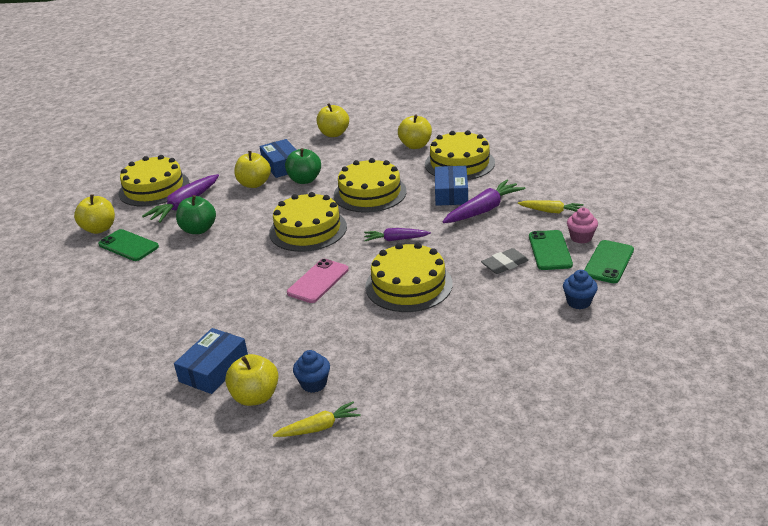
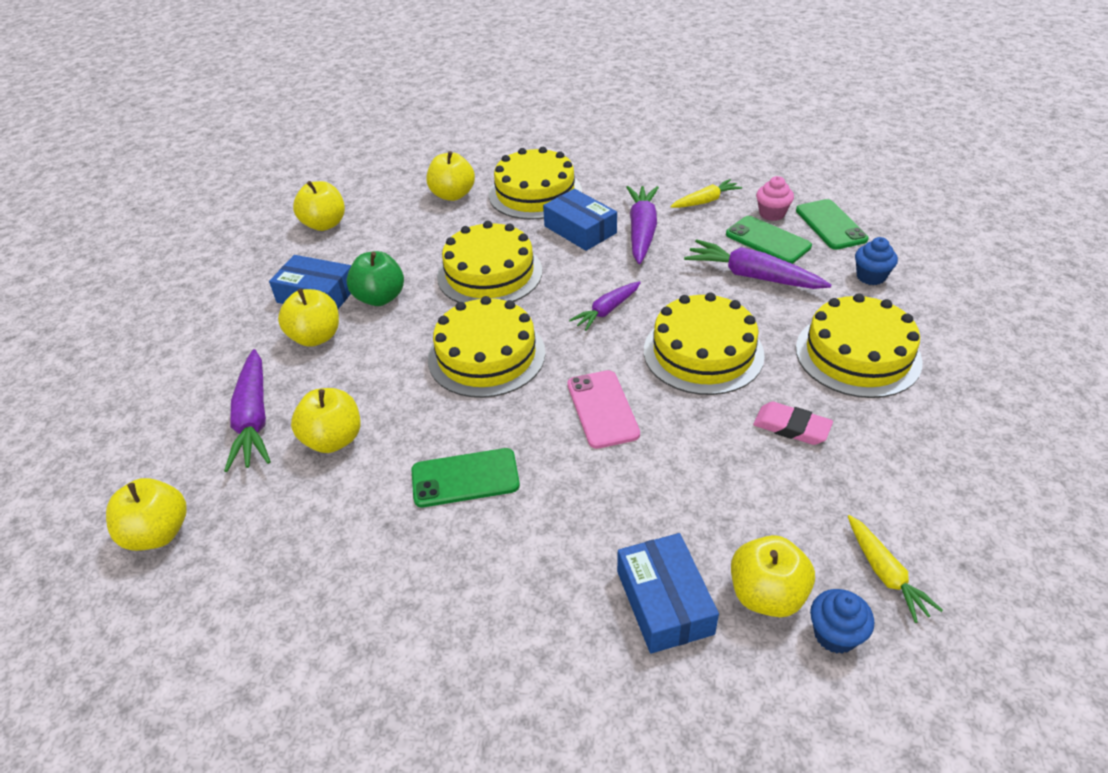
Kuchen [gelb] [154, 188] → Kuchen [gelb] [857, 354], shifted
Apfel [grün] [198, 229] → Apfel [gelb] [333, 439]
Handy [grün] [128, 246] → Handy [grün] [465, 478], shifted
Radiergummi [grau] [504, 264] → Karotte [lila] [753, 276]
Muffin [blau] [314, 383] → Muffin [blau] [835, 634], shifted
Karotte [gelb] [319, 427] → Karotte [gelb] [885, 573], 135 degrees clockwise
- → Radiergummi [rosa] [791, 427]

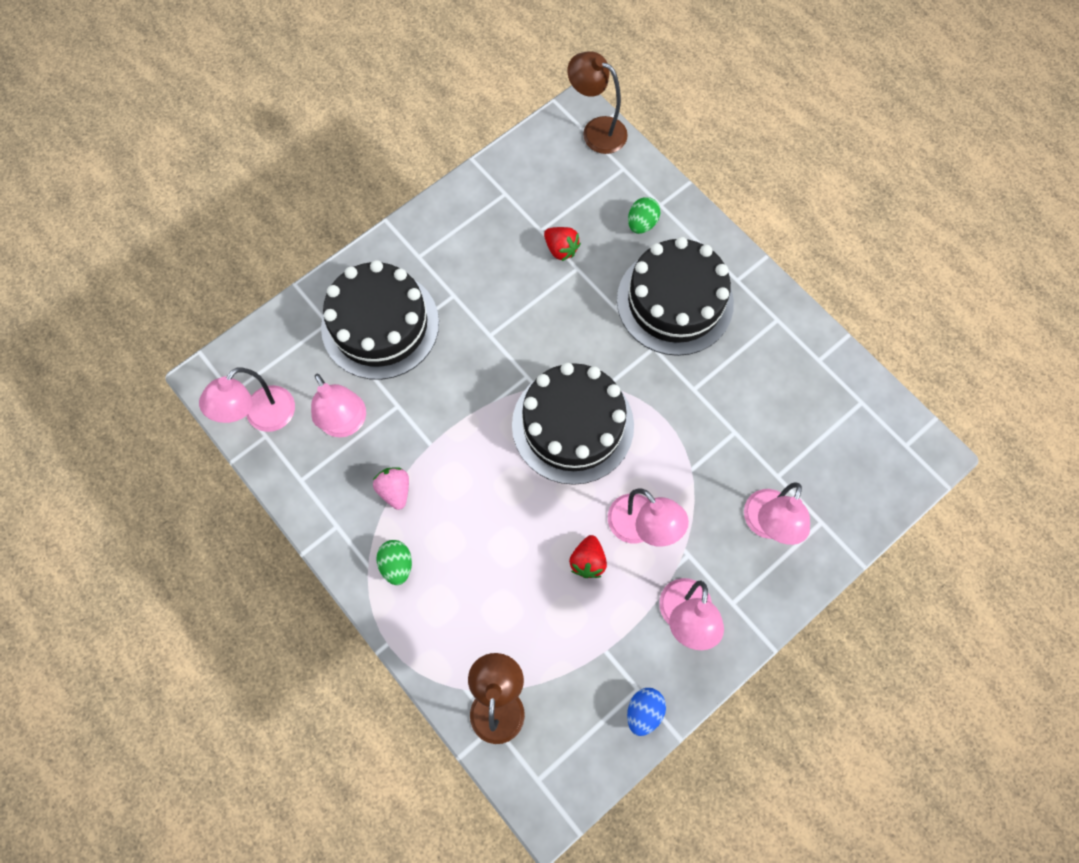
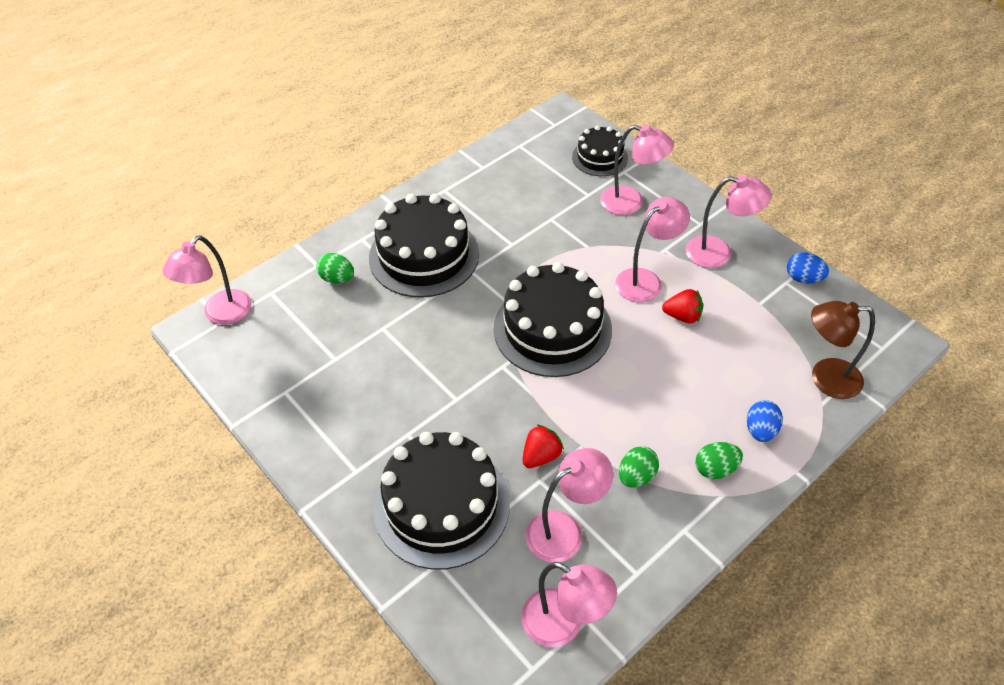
Lampe [braun] [596, 131] → Lampe [rosa] [221, 314]
Erdbeere [rot] [561, 249] → Erdbeere [rot] [541, 456], shifted
Erdbeere [rosa] [395, 490] → Ei [grün] [636, 476]
- → Kuchen [schwarz] [600, 157]
- → Ei [blau] [760, 430]

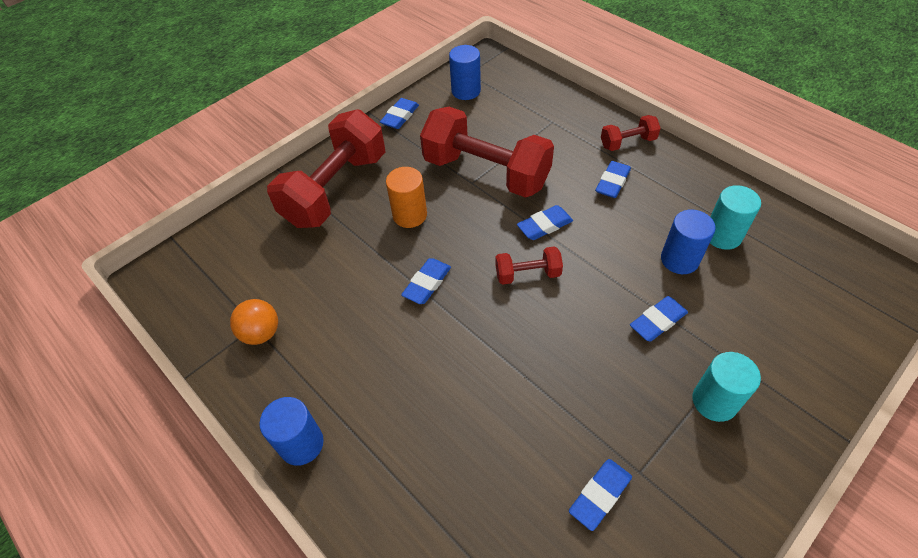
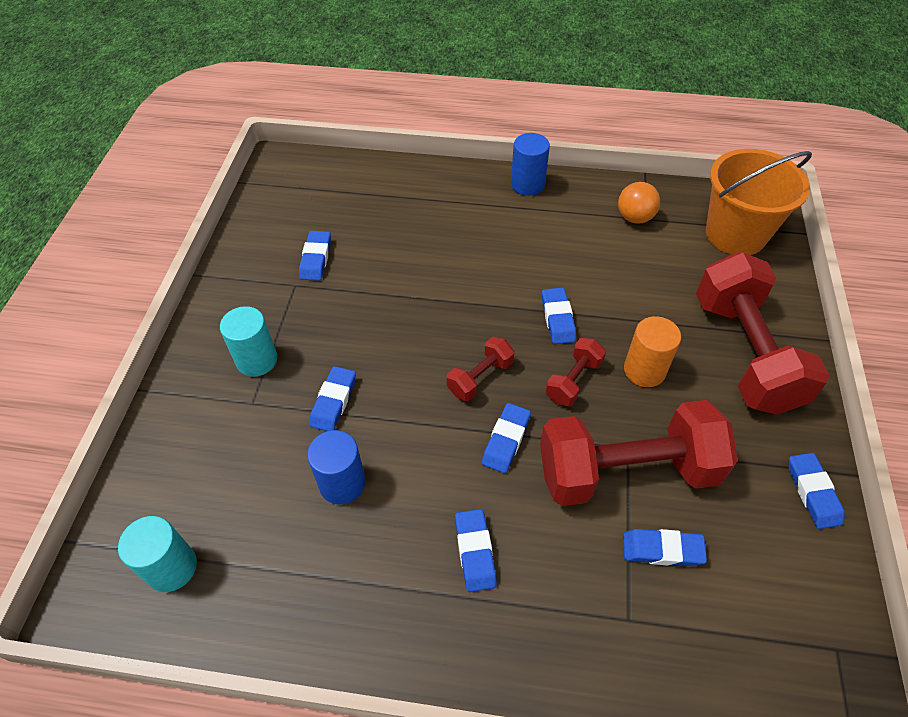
Vollzylinder [blau] [466, 91] → -
Hantel [rot] [627, 143] → Hantel [rot] [573, 381], shifted
Vollzylinder [türkis] [722, 235] → Vollzylinder [türkis] [172, 567], shifted
- → Eimer [orange] [735, 234]
- → Radiergummi [blau] [662, 550]

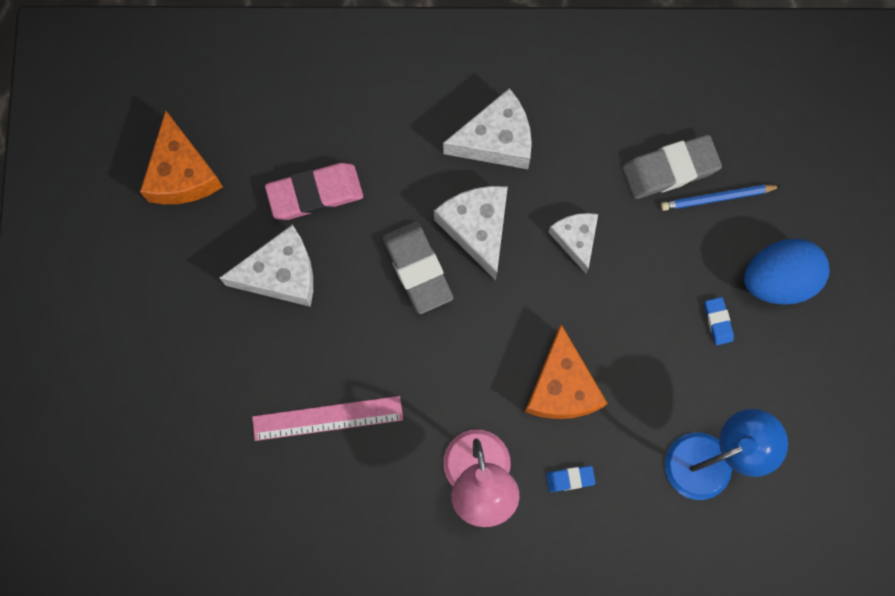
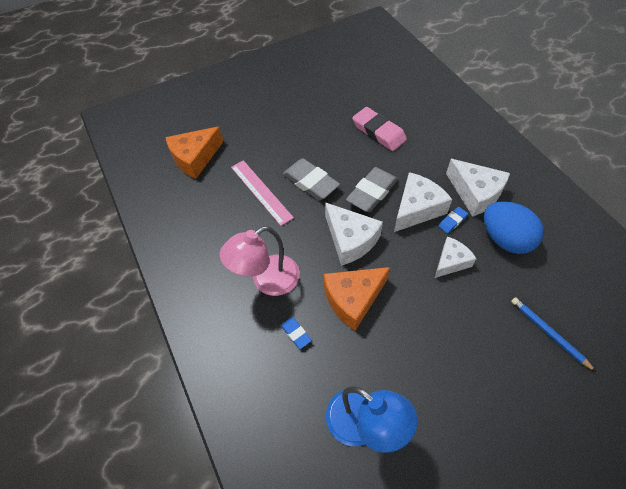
Käse [orange] [182, 173] → Käse [orange] [195, 158], shifted
Radiergummi [grau] [670, 169] → Radiergummi [grau] [310, 182], shifted
Käse [weiß] [281, 274] → Käse [weiß] [350, 240], shifted
Ei [blau] [778, 279] → Ei [blau] [505, 239], shifted
Radiergummi [blau] [718, 322] → Radiergummi [blau] [452, 221], shifted

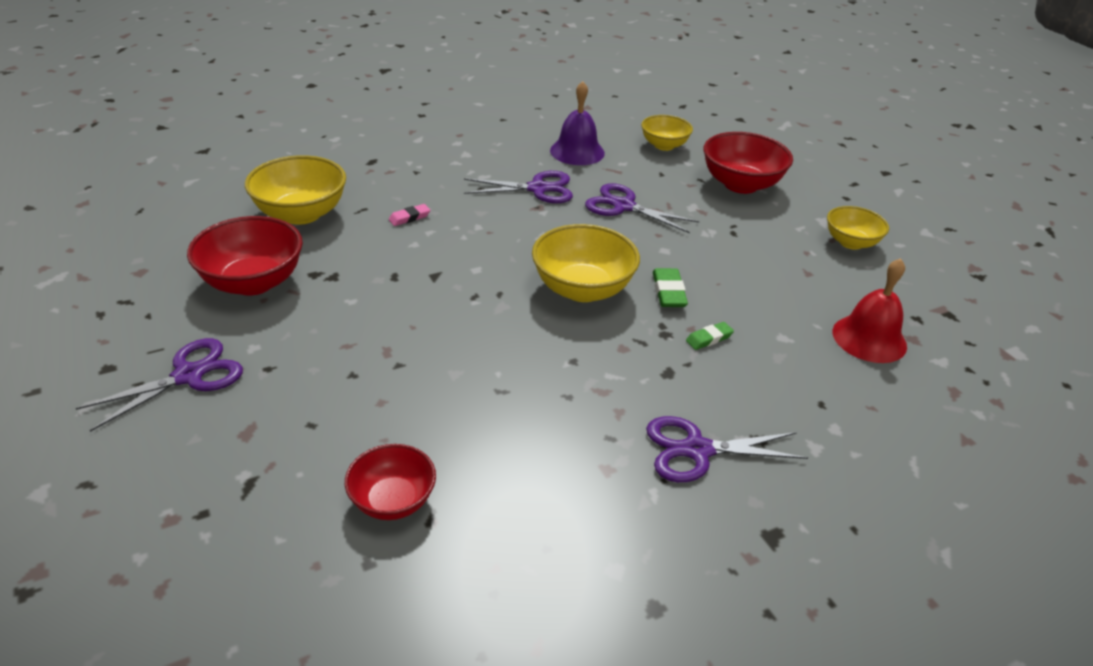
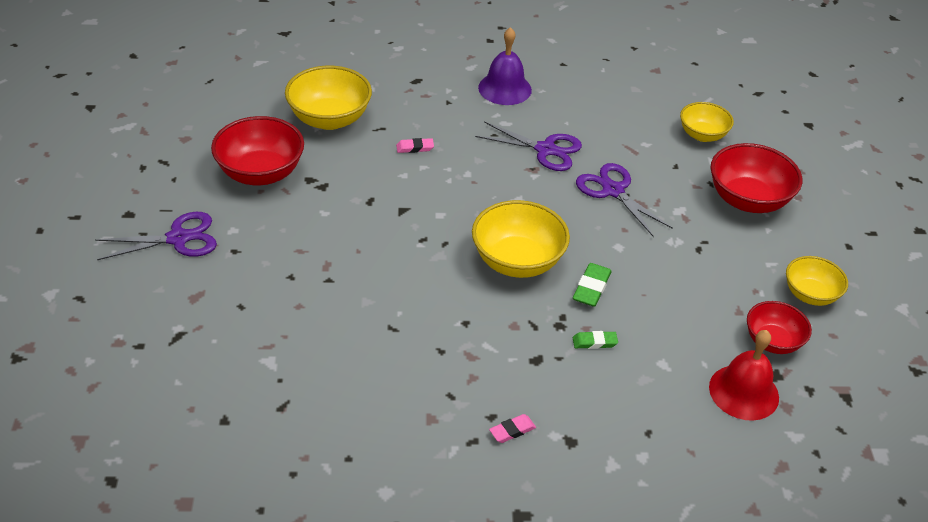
Glocke [lila] [577, 151] → Glocke [lila] [505, 88], shifted
Schere [lila] [697, 450] → Radiergummi [rosa] [512, 431]
Schüssel [rot] [393, 500] → Schüssel [rot] [772, 341], shifted

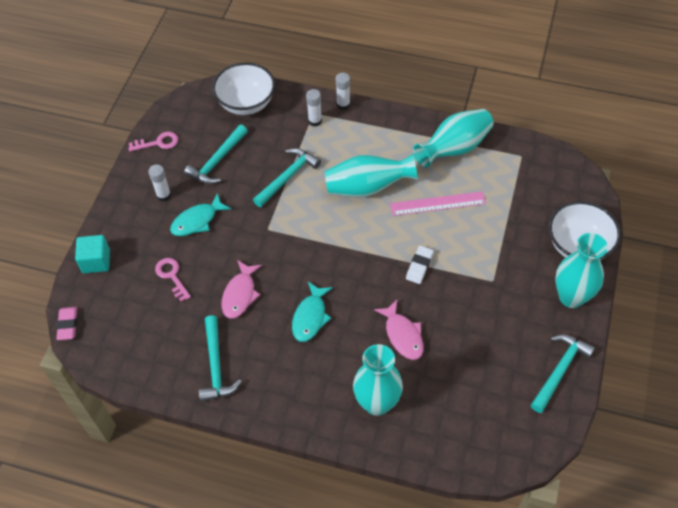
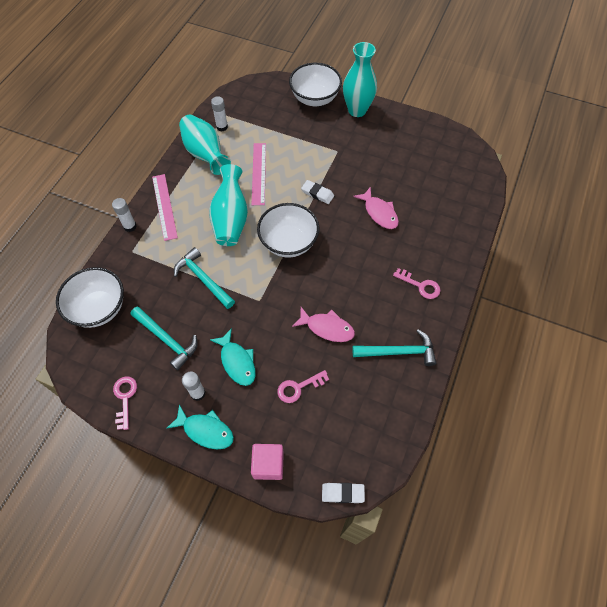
Klebestift [weiß] [315, 121] → Klebestift [weiß] [222, 127], shifted
Kubus [türkis] [96, 261] → Kubus [rosa] [268, 464]
Fisch [türkis] [310, 317] → Fisch [türkis] [205, 430], shifted
Fisch [rosa] [403, 335] → Fisch [rosa] [379, 213], 75 degrees clockwise
Radiergummi [rosa] [68, 325] → Radiergummi [weiß] [342, 493]
Hammer [türkis] [560, 370] → -
Vase [türkis] [377, 403] → -
- → Lineal [rosa] [164, 206]
- → Schüssel [weiß] [288, 242]
- → Schlüssel [rosa] [420, 285]

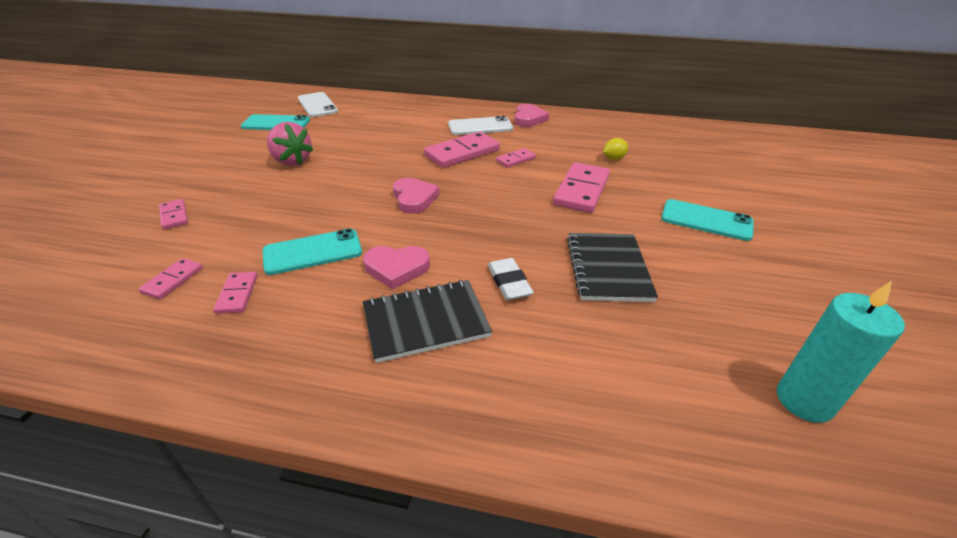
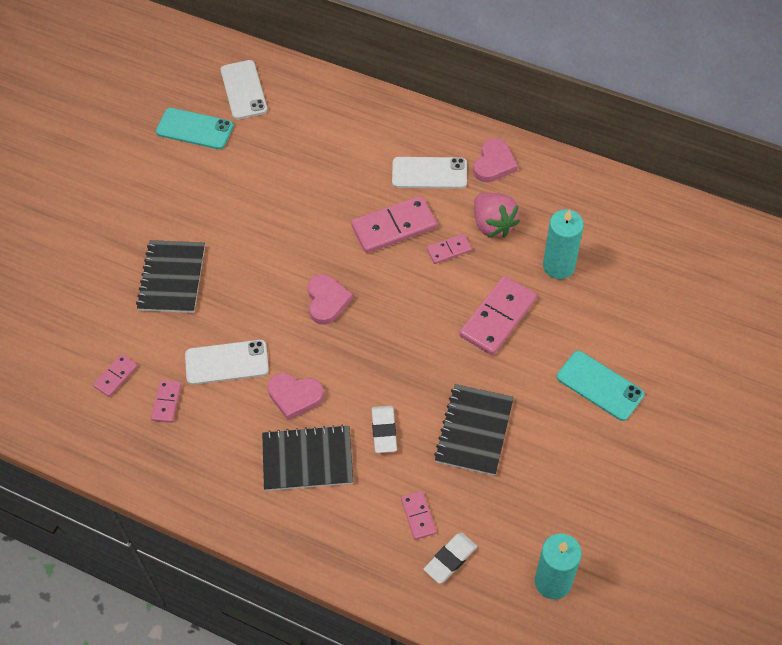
Erdbeere [rosa] [292, 161] → Erdbeere [rosa] [493, 224], shifted
Zitrone [gelb] [613, 158] → Kerze [türkis] [558, 266]
Dominostein [rosa] [174, 216] → Dominostein [rosa] [418, 516], shifted
Handy [türkis] [313, 252] → Handy [weiß] [227, 362]
- → Notizbuch [schwarz] [172, 278]
- → Radiergummi [weiß] [450, 559]

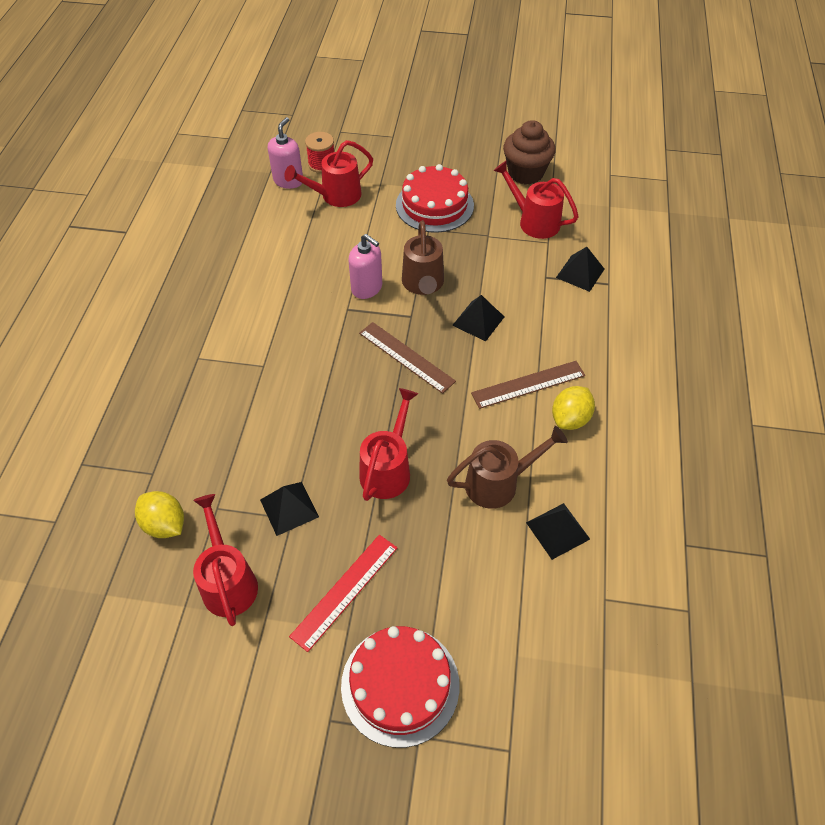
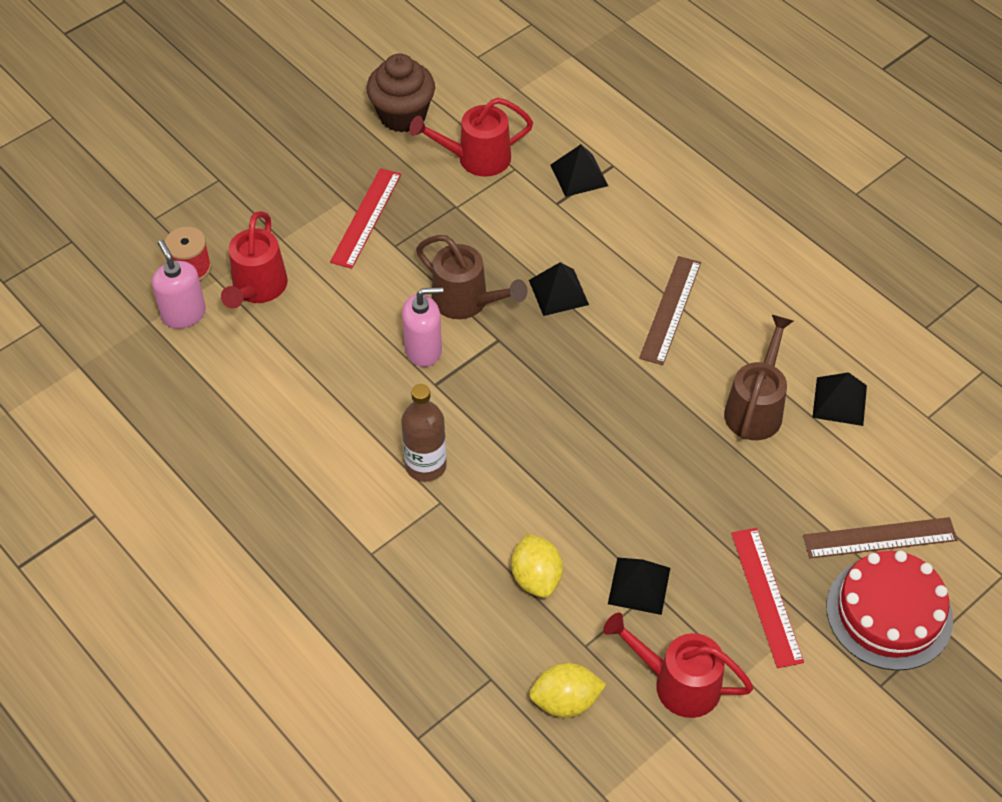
Kuchen [rot] [434, 205] → Lineal [rot] [366, 217]
Lineal [braun] [406, 357] → Lineal [braun] [879, 538], shifted
Zitrone [gelb] [570, 419] → Zitrone [gelb] [536, 578], shifted
Gießkanne [rot] [388, 468] → -
- → Flasche [braun] [425, 465]

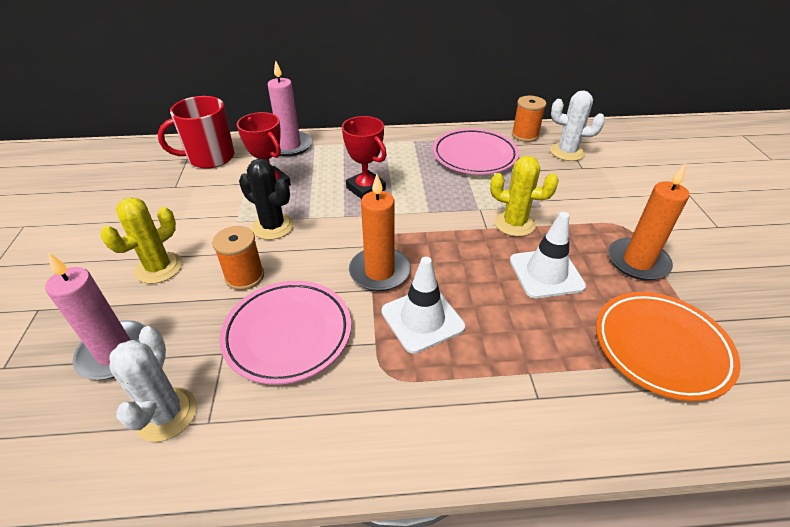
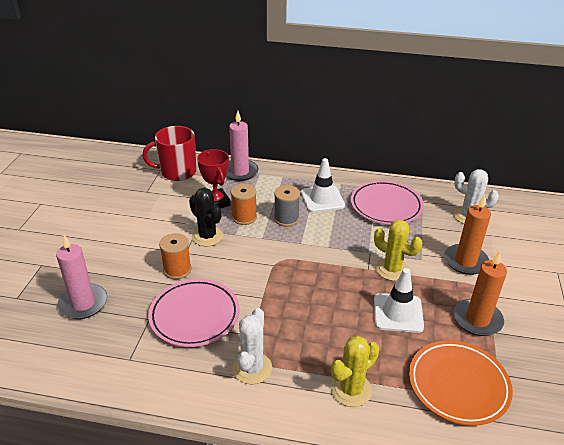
Garnrolle [orange] [525, 135] → Garnrolle [orange] [244, 217], shifted
Pokal [rot] [366, 189] → Garnrolle [grau] [286, 219]
Kerze [orange] [379, 272] → Kerze [orange] [465, 261], shifted
Kaktus [gelb] [159, 268] → Kaktus [gelb] [351, 390], shifted
Leitkegel [weiß] [422, 319] → Leitkegel [weiß] [322, 199], shifted
Kaktus [weiß] [166, 414] → Kaktus [weiß] [252, 368], shifted

